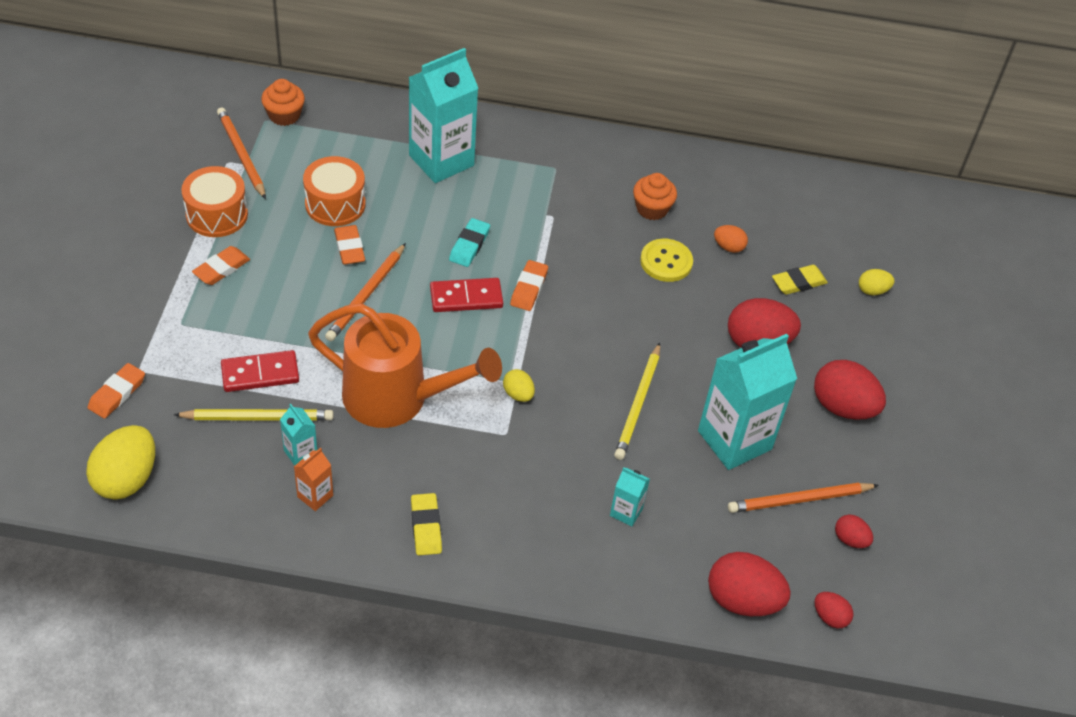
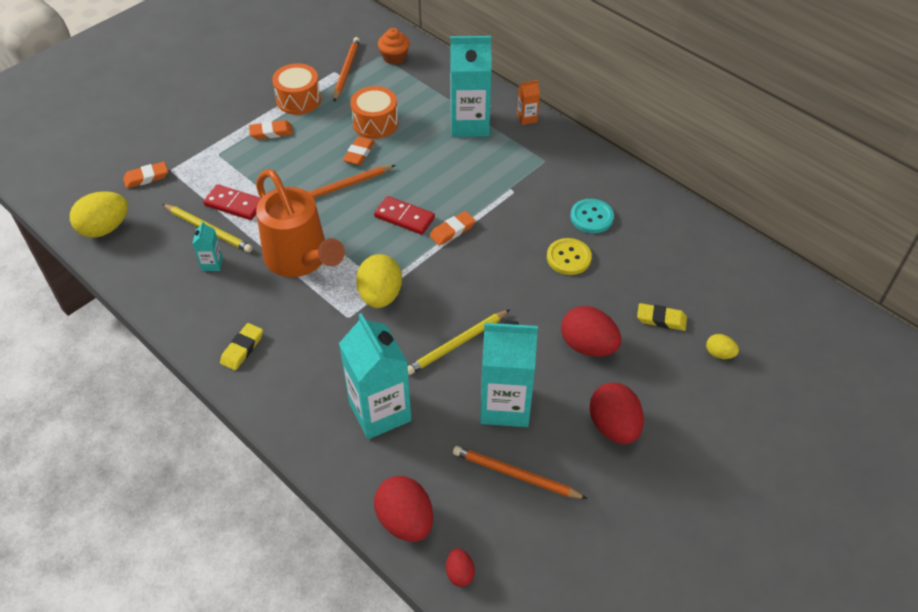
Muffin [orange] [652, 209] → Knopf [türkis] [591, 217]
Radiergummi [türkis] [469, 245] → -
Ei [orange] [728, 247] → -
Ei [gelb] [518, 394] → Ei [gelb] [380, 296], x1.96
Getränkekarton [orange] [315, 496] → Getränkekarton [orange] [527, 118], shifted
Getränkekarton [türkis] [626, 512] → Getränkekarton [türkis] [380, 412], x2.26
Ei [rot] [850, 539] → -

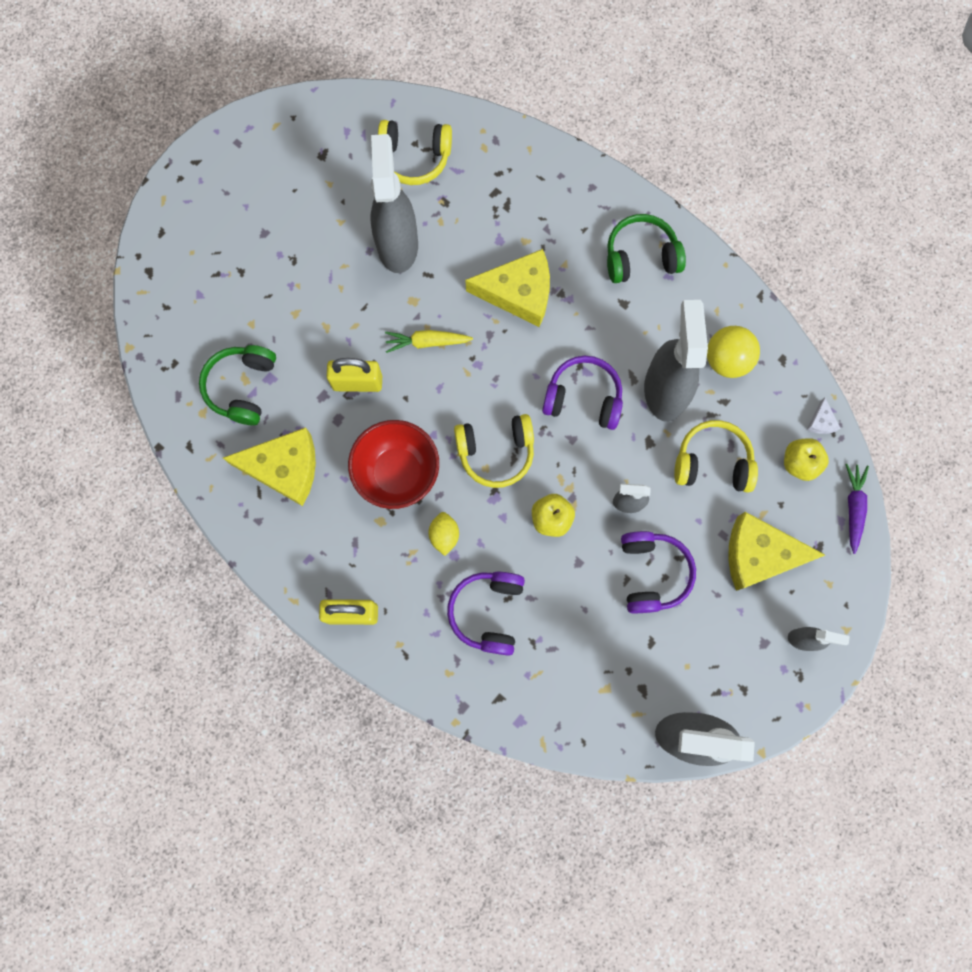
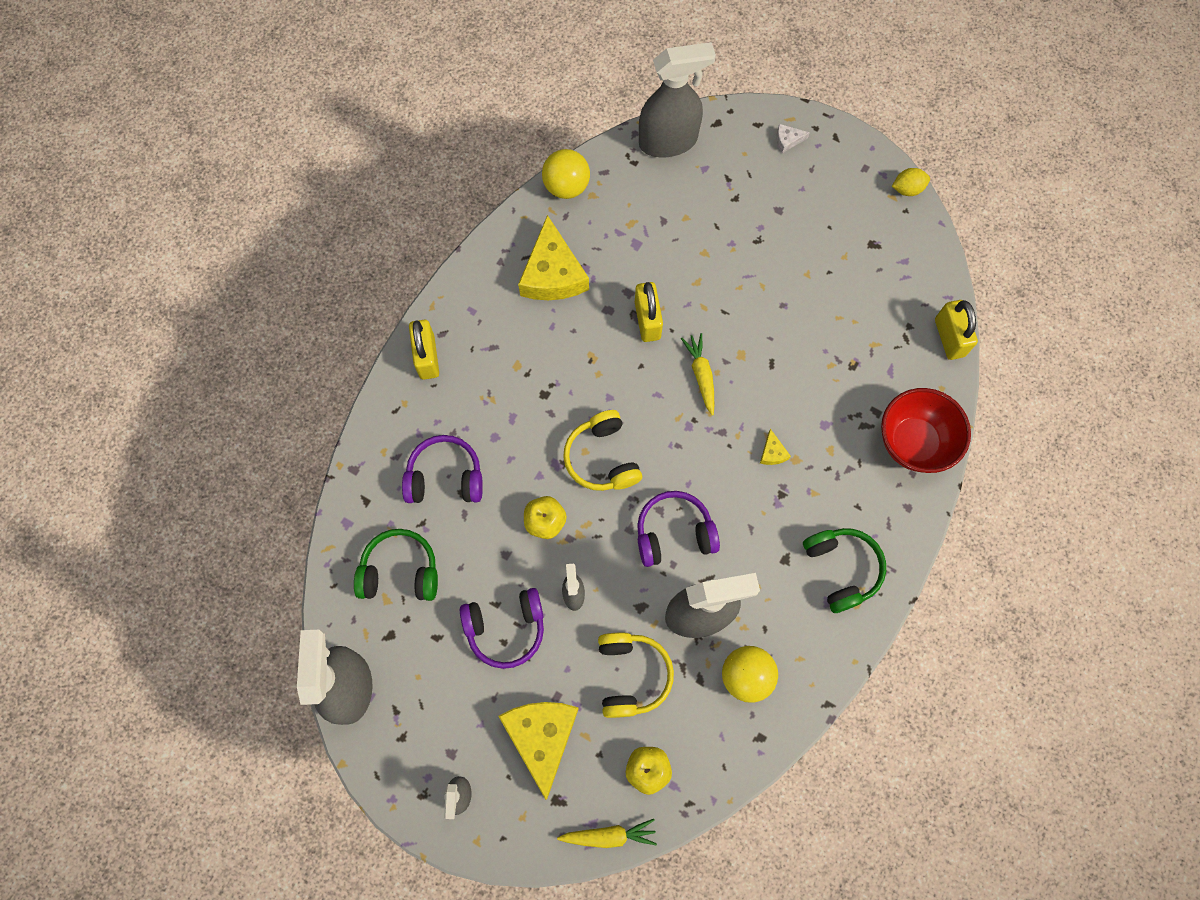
Kopfhörer [gelb] [415, 158] → -
Sprühflasche [grau] [397, 244] → Sprühflasche [grau] [668, 141], shifted
Käse [gelb] [518, 293] → Käse [gelb] [772, 452], x0.41
Kopfhörer [grün] [243, 387] → Kopfhörer [grün] [400, 572], shifted
Kopfhörer [lila] [583, 398] → Kopfhörer [lila] [674, 533], 105 degrees counterclockwise
Käse [weiß] [821, 421] → Käse [weiß] [787, 140], shifted
Schüssel [rot] [397, 473] → Schüssel [rot] [913, 442], shifted
Karotte [lila] [853, 508] → Karotte [gelb] [609, 835]
Zitrone [gelb] [444, 535] → Zitrone [gelb] [907, 189], shifted
- → Ball [gelb] [566, 186]
- → Vorhängeschloss [gelb] [949, 338]

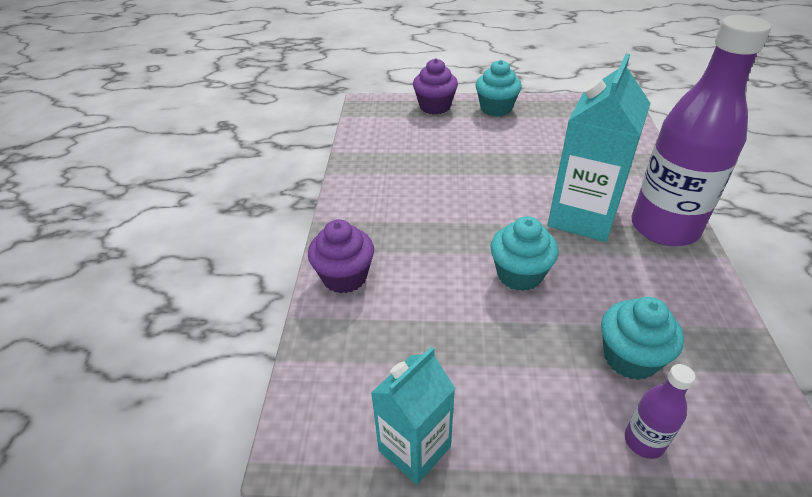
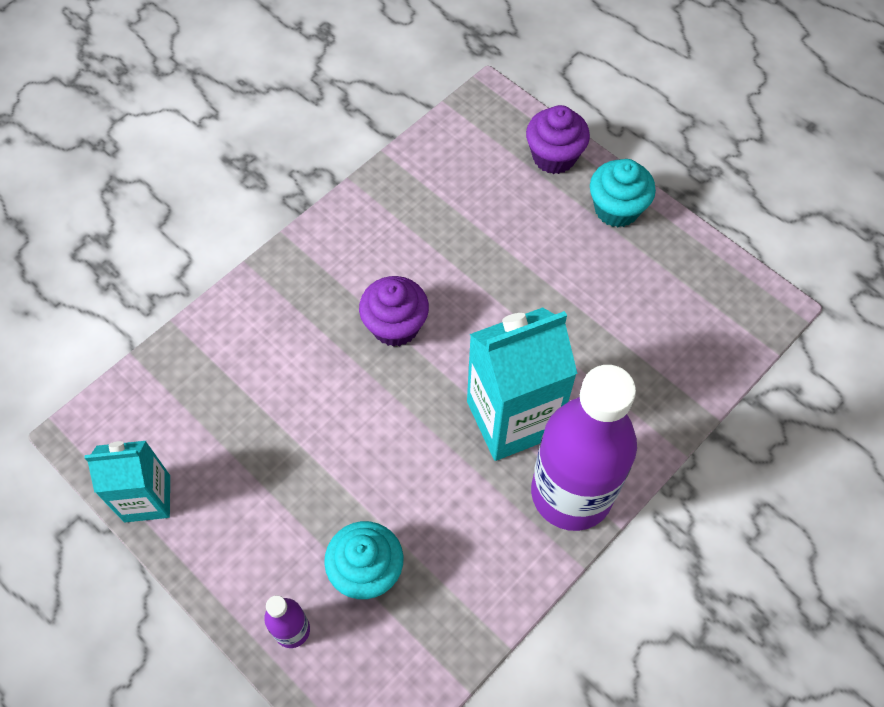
Muffin [türkis] [519, 274] → -
Muffin [lila] [344, 277] → Muffin [lila] [395, 326], shifted

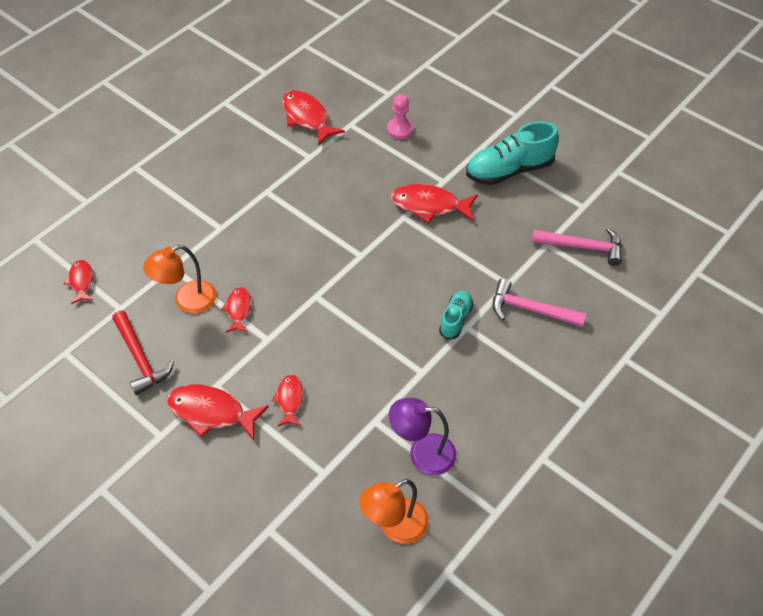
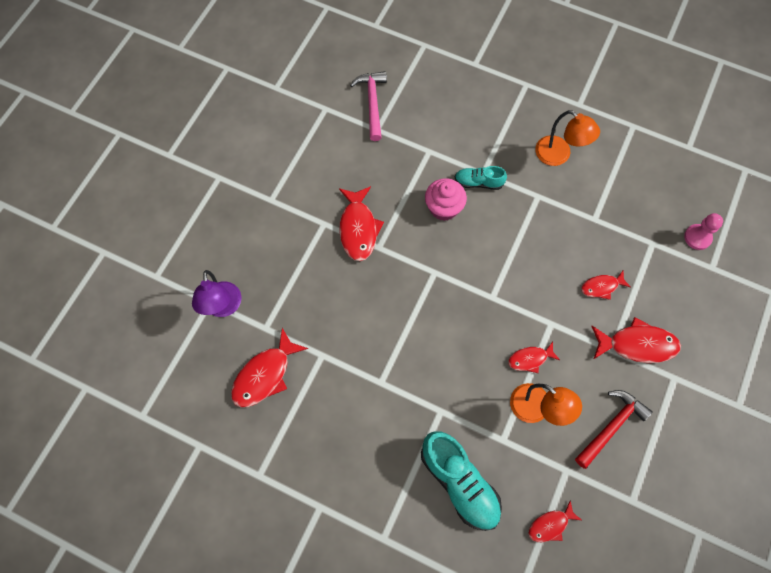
Bauer [rosa] [400, 129] → Bauer [rosa] [697, 237], shifted
Schuh [türkis] [509, 170] → Schuh [türkis] [459, 483], shifted
Hammer [rosa] [531, 310] → -
Fisch [rot] [211, 412] → Fisch [rot] [637, 345], 90 degrees counterclockwise
Lampe [lila] [422, 453] → Lampe [lila] [223, 307], shifted
Lampe [orange] [395, 527] → Lampe [orange] [559, 155], shifted
- → Muffin [rosa] [443, 208]

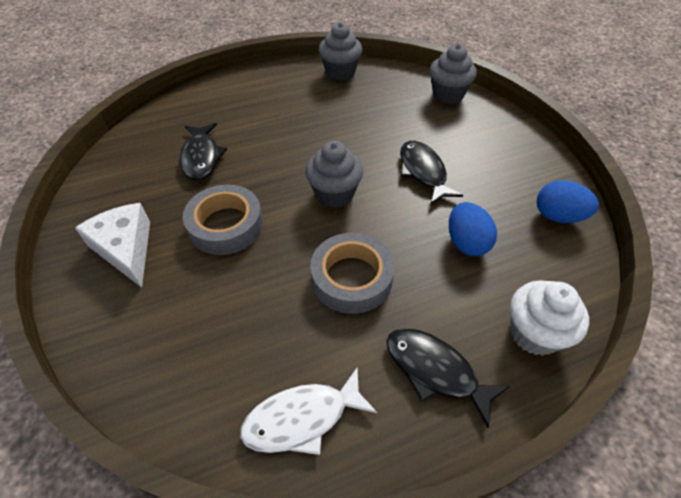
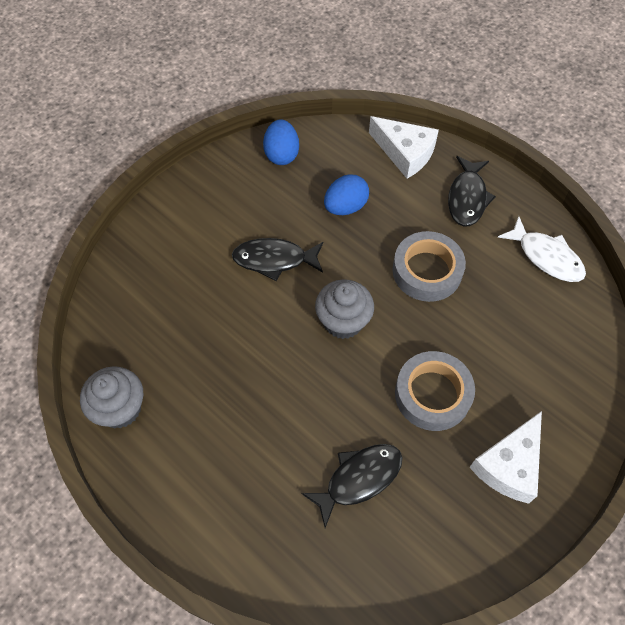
Muffin [grau] [447, 95] → -
Fisch [schwarz] [423, 172] → Fisch [schwarz] [274, 260], 45 degrees clockwise
Muffin [weiß] [534, 333] → Käse [weiß] [405, 153]

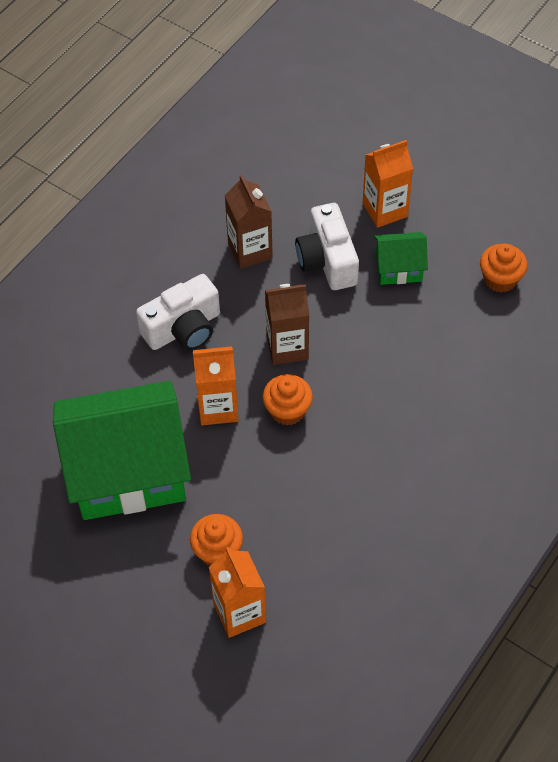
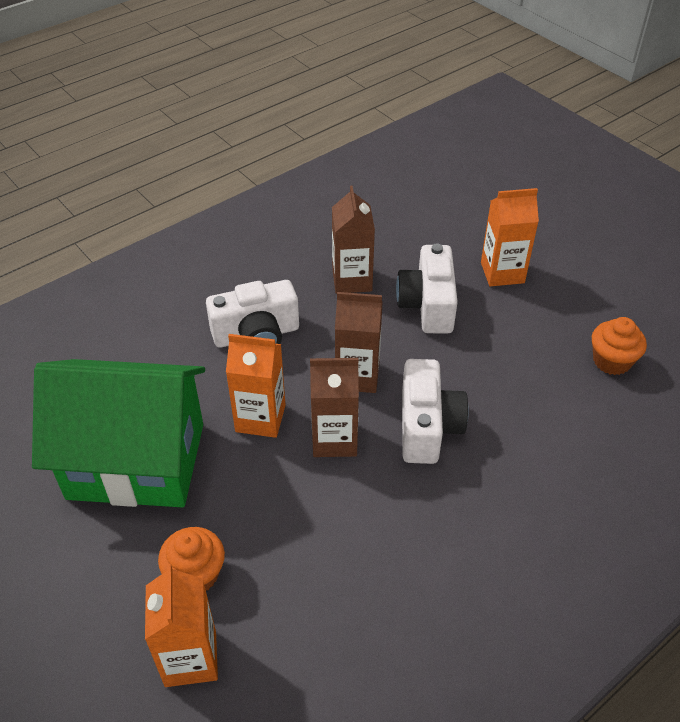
Haus [grün] [398, 268] → -
Muffin [orange] [287, 410] → Getränkekarton [braun] [334, 439]
- → Kamera [weiß] [427, 426]

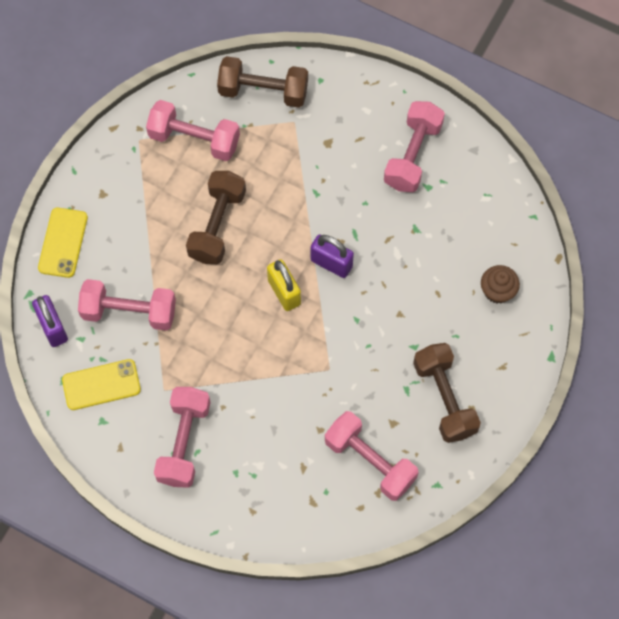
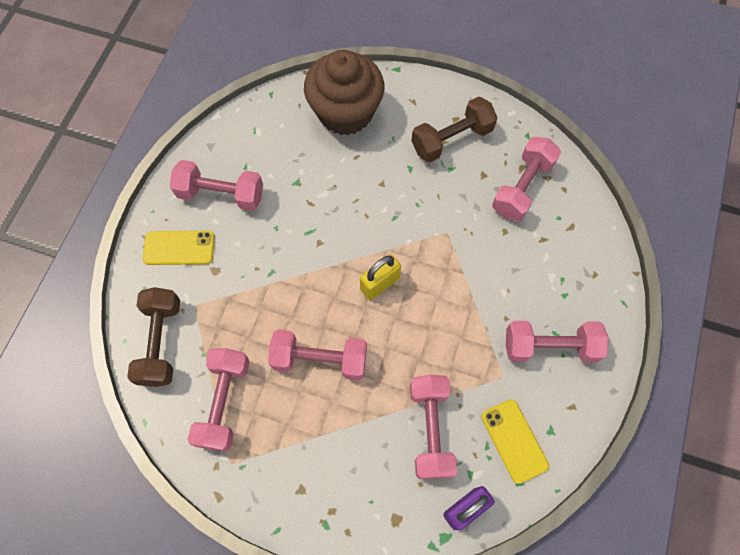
Hantel [braun] [217, 225] → Hantel [rosa] [320, 360]
Handy [gelb] [63, 242] → Handy [gelb] [179, 248], shifted
Vorhängeschloss [lila] [331, 263] → -
Muffin [braun] [497, 291] → Muffin [braun] [345, 112], x2.28

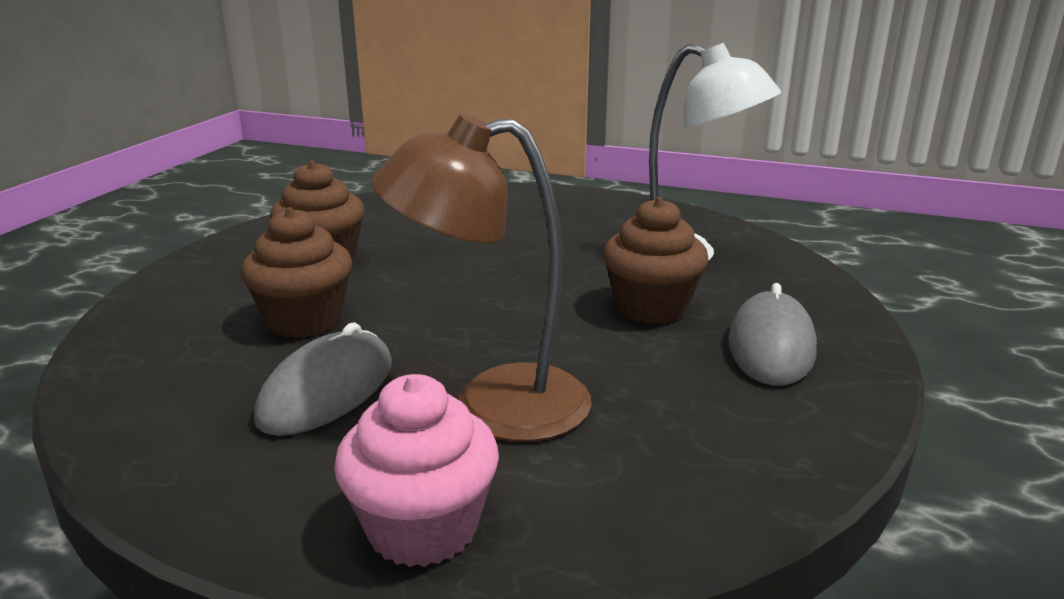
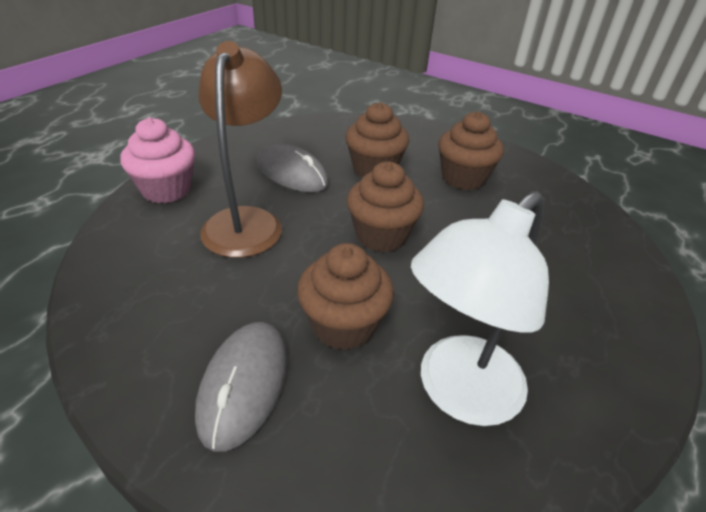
Computermaus [grau] [771, 346] → Computermaus [grau] [244, 384], 75 degrees clockwise
- → Muffin [braun] [381, 235]

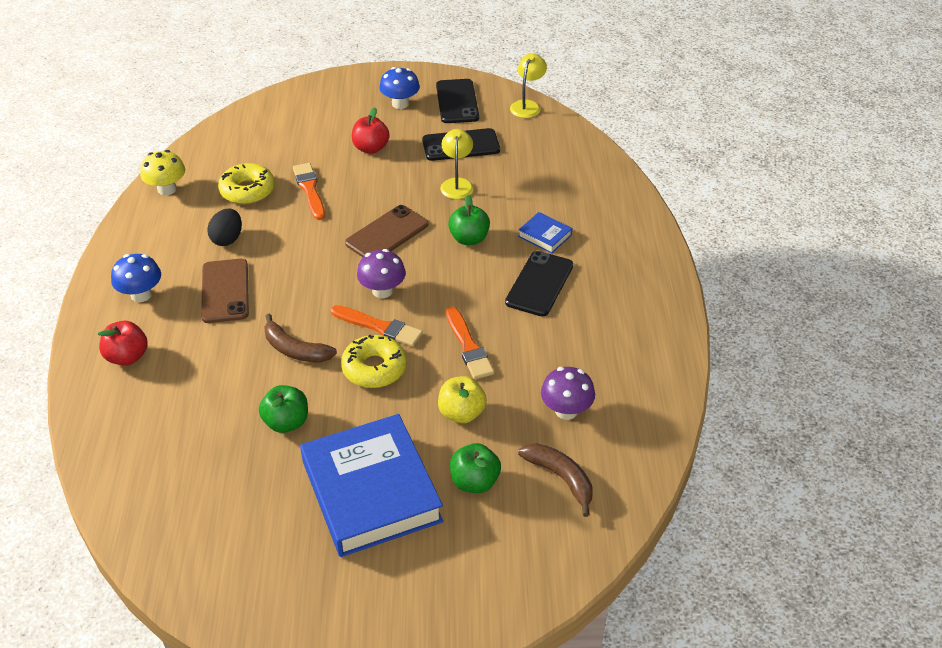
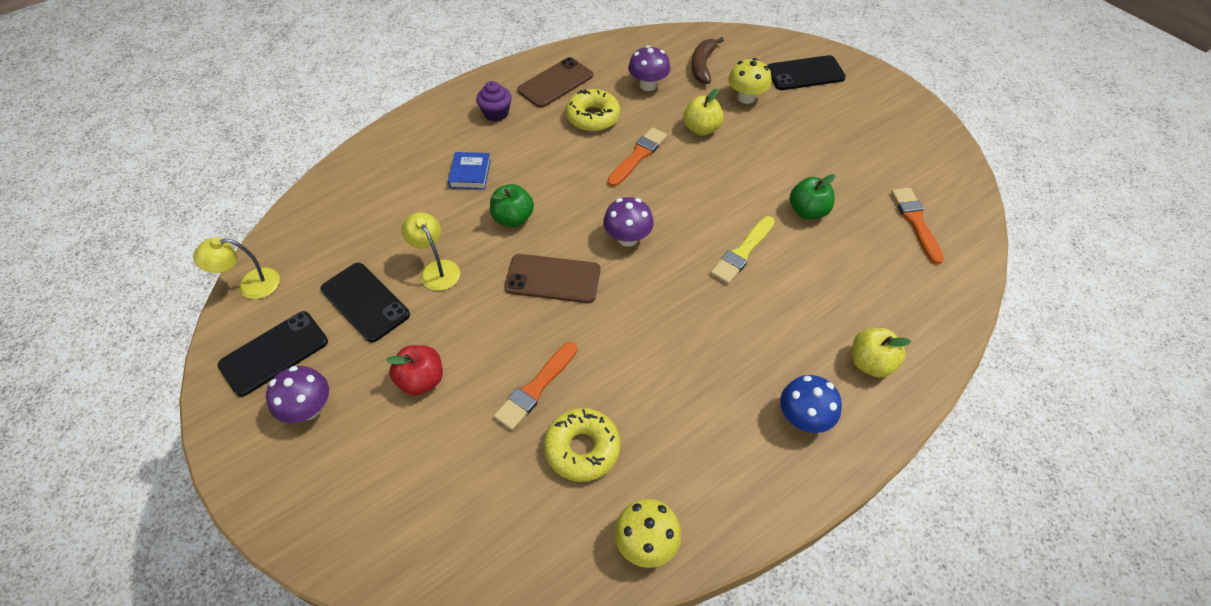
Pilz [blau] [400, 104] → Pilz [lila] [308, 408]
Lampe [gelb] [457, 184] → Lampe [gelb] [436, 269], 90 degrees clockwise
Ei [schwarz] [227, 239] → -
Handy [schwarz] [539, 284] → Handy [schwarz] [805, 73], shifted
Handy [braun] [225, 291] → Handy [braun] [555, 83], shifted
Pinsel [orange] [379, 327] → Pinsel [orange] [915, 222], shifted
Banane [braun] [295, 349] → Pinsel [gelb] [742, 252]
Apfel [rot] [127, 357] → Apfel [gelb] [870, 363]
Donut [gelb] [374, 368] → Donut [gelb] [593, 117], shifted
Buch [blau] [371, 491] → -
Apfel [grün] [474, 482] → Pilz [gelb] [746, 97]
- → Muffin [lila] [496, 113]

